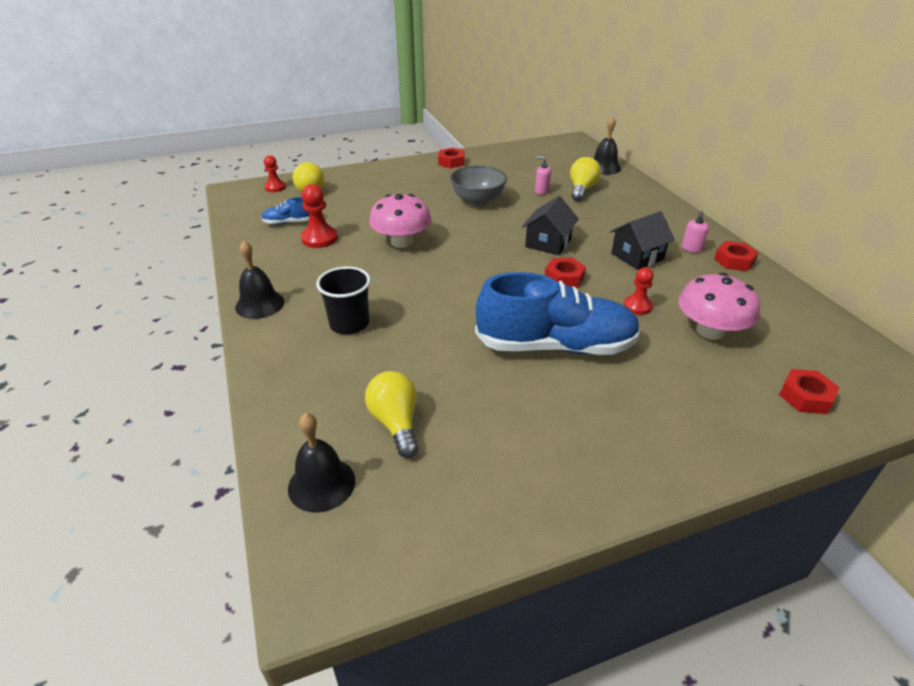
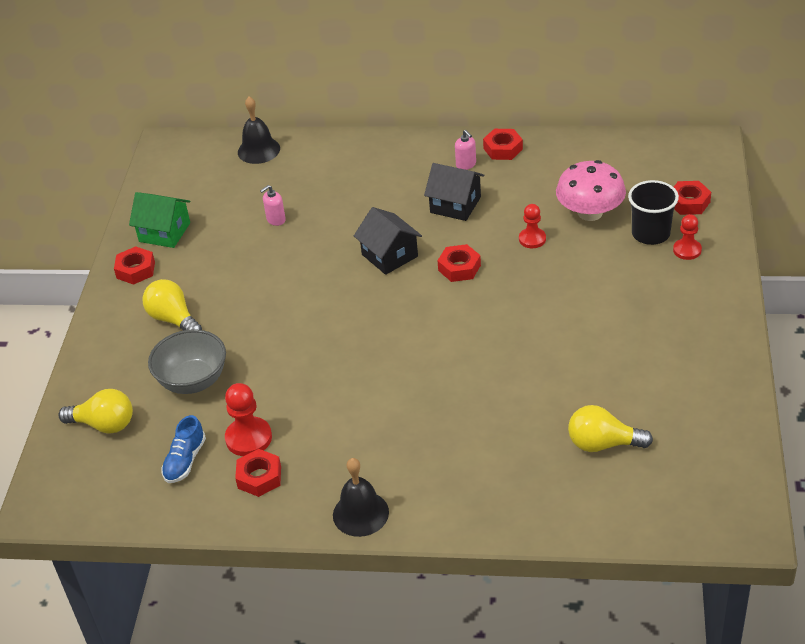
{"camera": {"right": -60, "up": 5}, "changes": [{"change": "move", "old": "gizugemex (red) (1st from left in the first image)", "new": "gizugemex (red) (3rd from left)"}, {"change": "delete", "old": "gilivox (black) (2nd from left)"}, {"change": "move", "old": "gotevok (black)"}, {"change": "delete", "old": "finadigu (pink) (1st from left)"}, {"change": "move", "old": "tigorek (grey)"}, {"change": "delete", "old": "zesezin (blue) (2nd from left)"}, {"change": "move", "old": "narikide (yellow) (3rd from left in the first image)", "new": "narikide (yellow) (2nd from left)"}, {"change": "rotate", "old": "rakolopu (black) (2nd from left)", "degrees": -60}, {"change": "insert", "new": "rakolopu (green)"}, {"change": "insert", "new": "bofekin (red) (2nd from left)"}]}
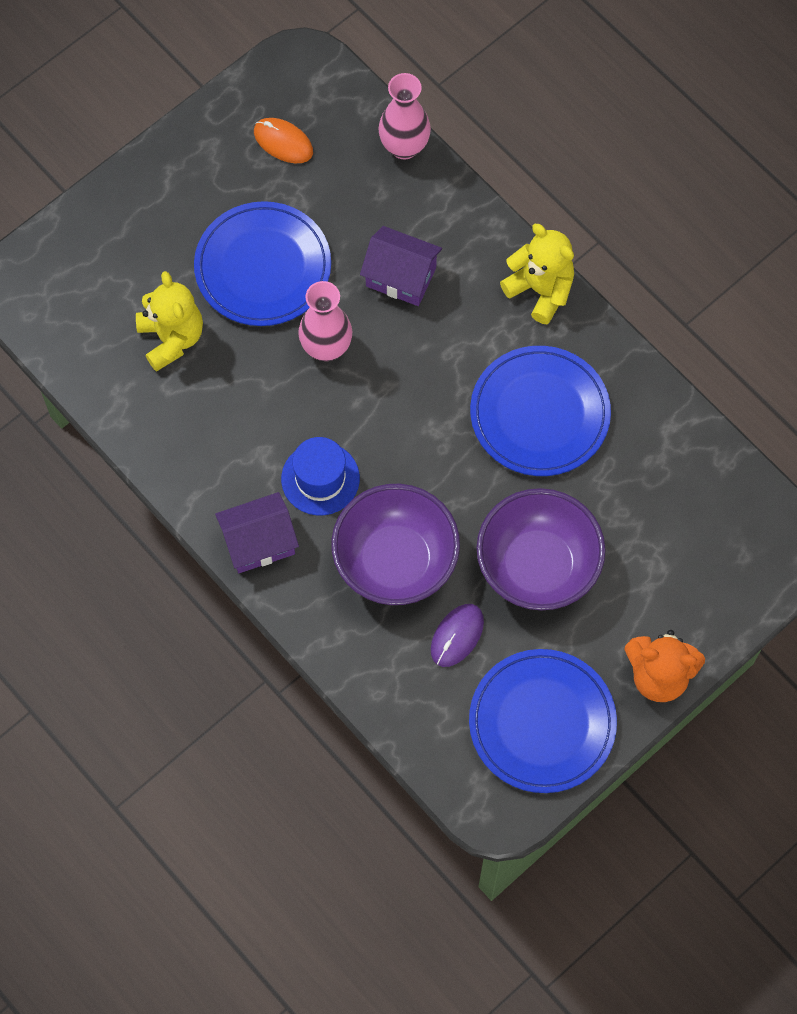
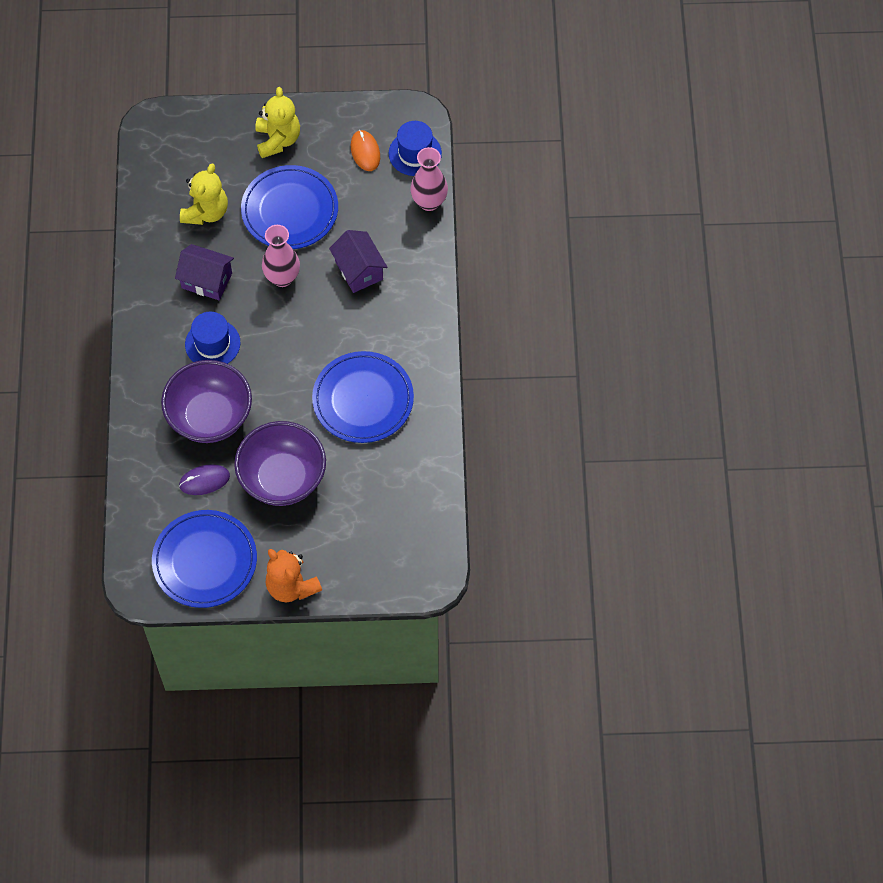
{"camera": {"right": 40, "up": -5}, "changes": [{"change": "move", "old": "rakolopu (purple) (1st from left)"}, {"change": "move", "old": "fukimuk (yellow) (2nd from left)"}, {"change": "insert", "new": "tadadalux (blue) (2nd from left)"}]}
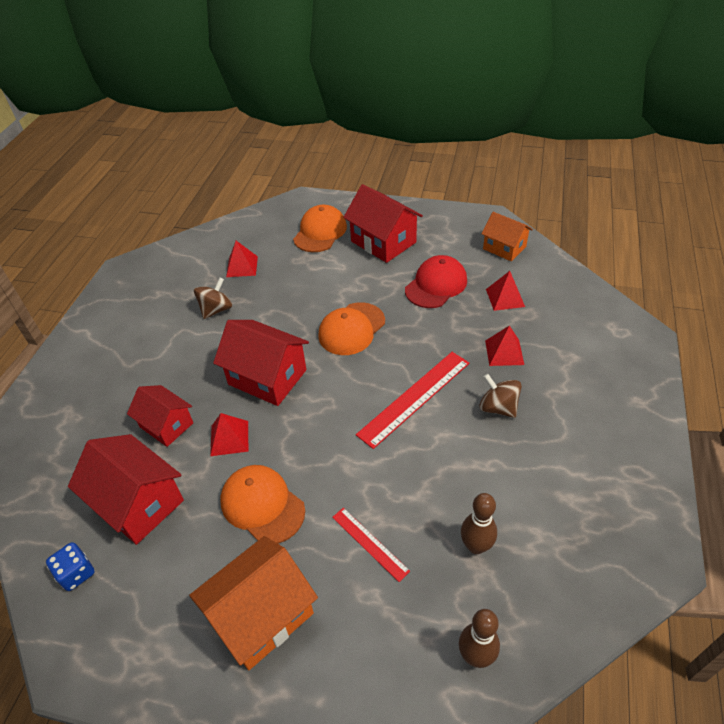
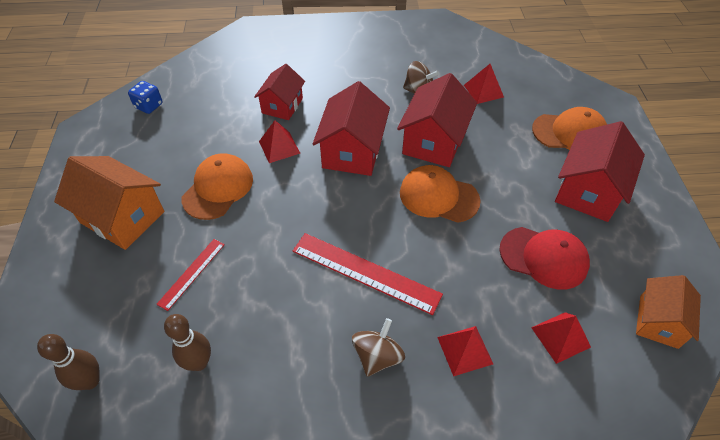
{"camera": {"right": 70, "up": 5}, "changes": [{"change": "move", "old": "rakolopu (red) (1st from left in the first image)", "new": "rakolopu (red) (3rd from left)"}]}
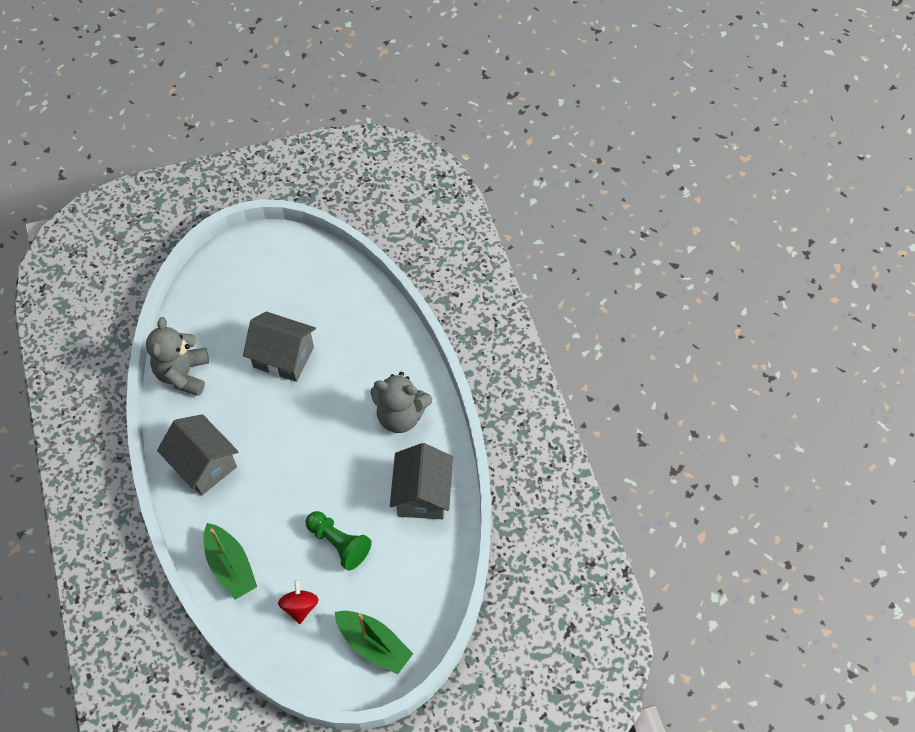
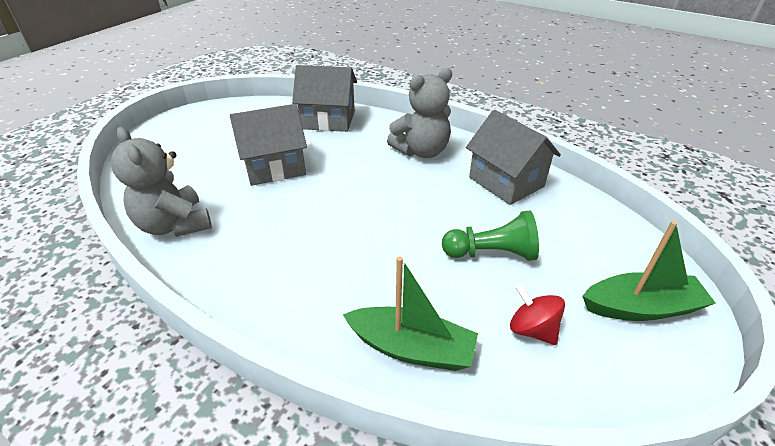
{"camera": {"right": -40, "up": -20}, "changes": [{"change": "move", "old": "rakolopu (grey) (1st from left in the first image)", "new": "rakolopu (grey) (2nd from left)"}]}
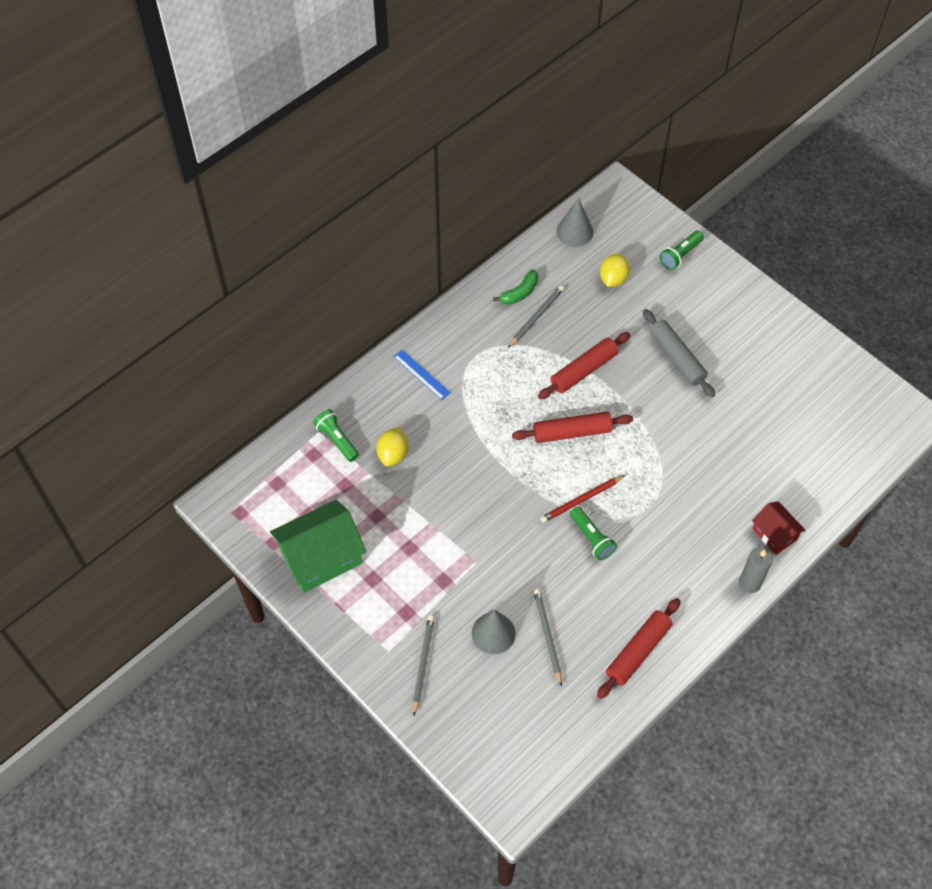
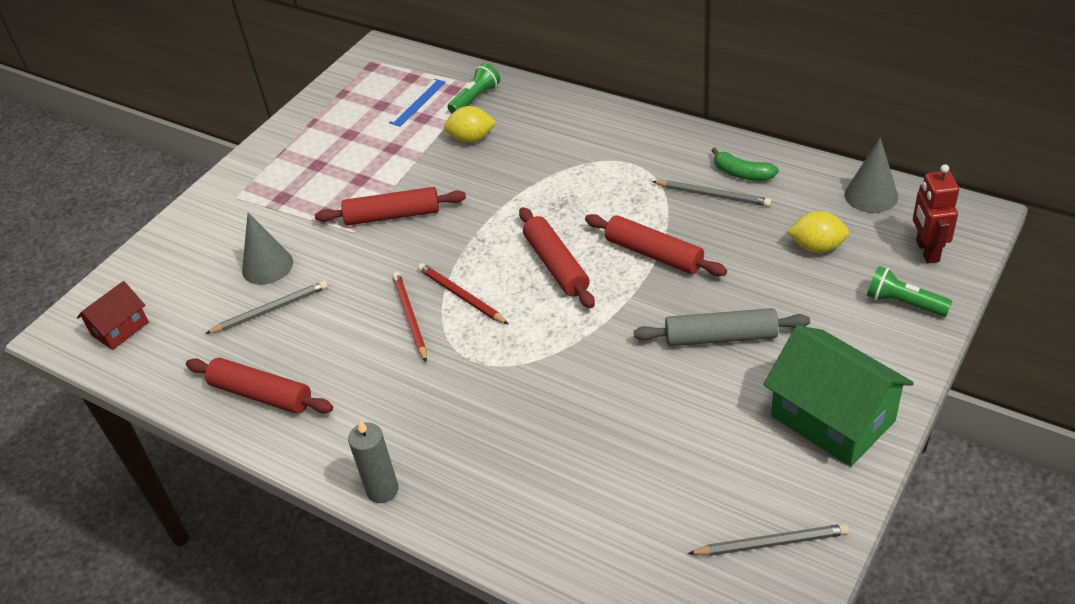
{"camera": {"right": 80, "up": -15}, "changes": [{"change": "move", "old": "rakolopu (green)"}, {"change": "move", "old": "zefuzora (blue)"}, {"change": "move", "old": "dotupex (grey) (1st from left in the first image)", "new": "dotupex (grey) (3rd from left)"}, {"change": "replace", "old": "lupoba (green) (2nd from left)", "new": "dotupex (red) (1st from left)"}, {"change": "rotate", "old": "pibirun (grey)", "degrees": 45}, {"change": "move", "old": "rakolopu (red)"}, {"change": "insert", "new": "pibirun (red) (2nd from left)"}, {"change": "insert", "new": "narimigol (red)"}]}
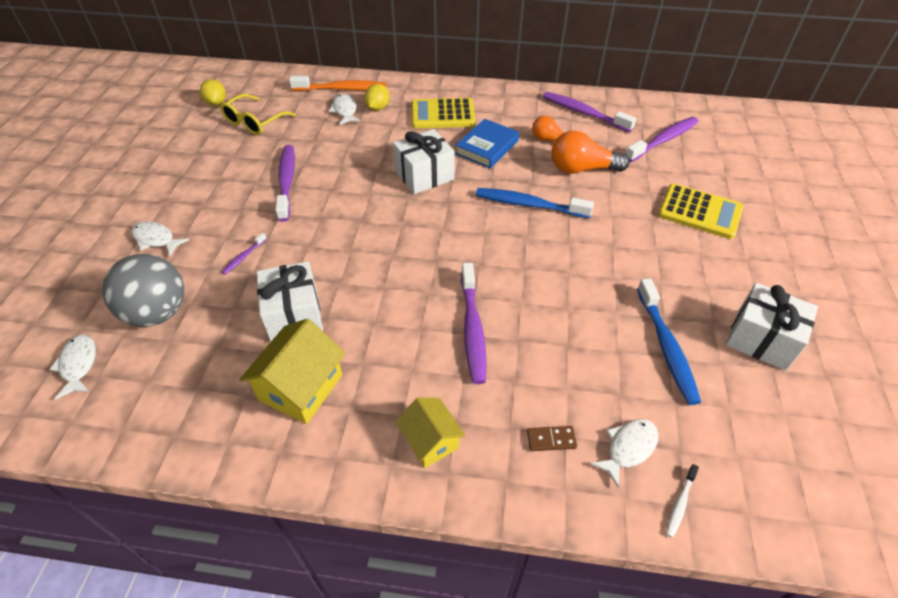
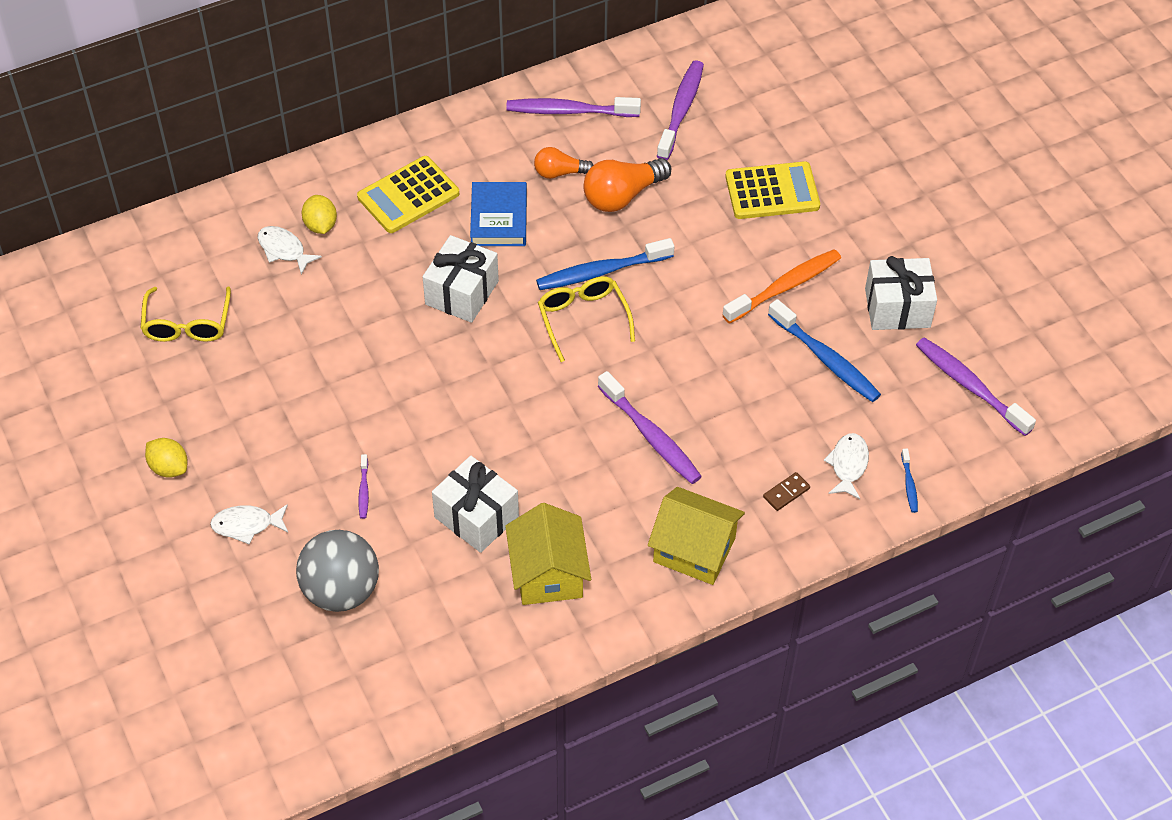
{"camera": {"right": -35, "up": 5}, "changes": [{"change": "delete", "old": "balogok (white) (1st from left)"}, {"change": "move", "old": "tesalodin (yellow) (1st from left)"}, {"change": "move", "old": "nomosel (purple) (2nd from left in the first image)", "new": "nomosel (purple) (5th from left)"}, {"change": "move", "old": "nomosel (orange)"}, {"change": "resize", "old": "rakolopu (yellow) (2nd from left)", "factor": 1.55}, {"change": "recolor", "old": "nomosel (white)", "new": "nomosel (blue) (3rd from left)"}, {"change": "insert", "new": "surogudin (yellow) (2nd from left)"}]}
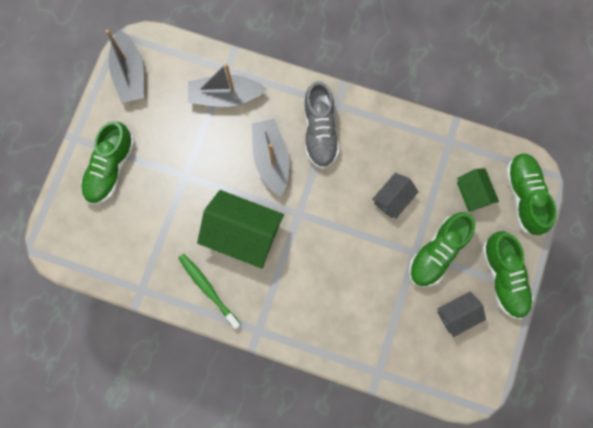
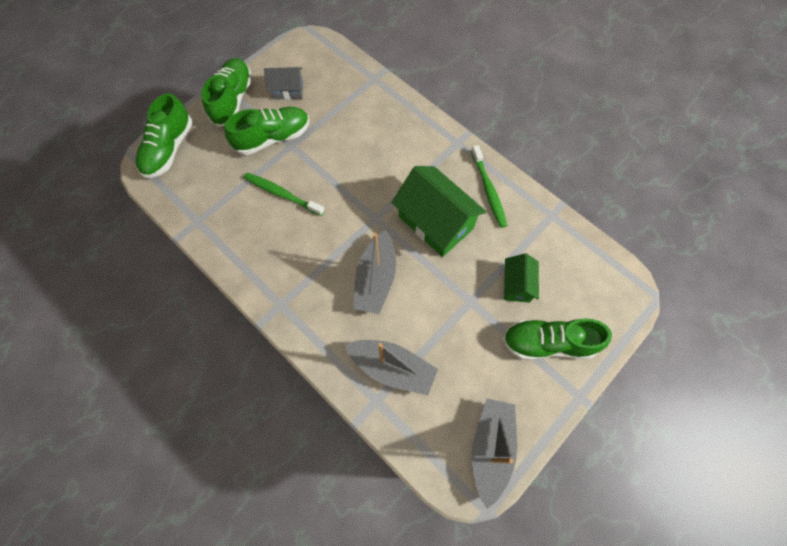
{"camera": {"right": -155, "up": -10}, "changes": [{"change": "rotate", "old": "zesezin (green) (1st from left in the first image)", "degrees": -135}, {"change": "delete", "old": "zesezin (grey)"}, {"change": "replace", "old": "rakolopu (grey) (1st from left)", "new": "nomosel (green) (1st from left)"}, {"change": "move", "old": "rakolopu (green) (2nd from left)"}]}
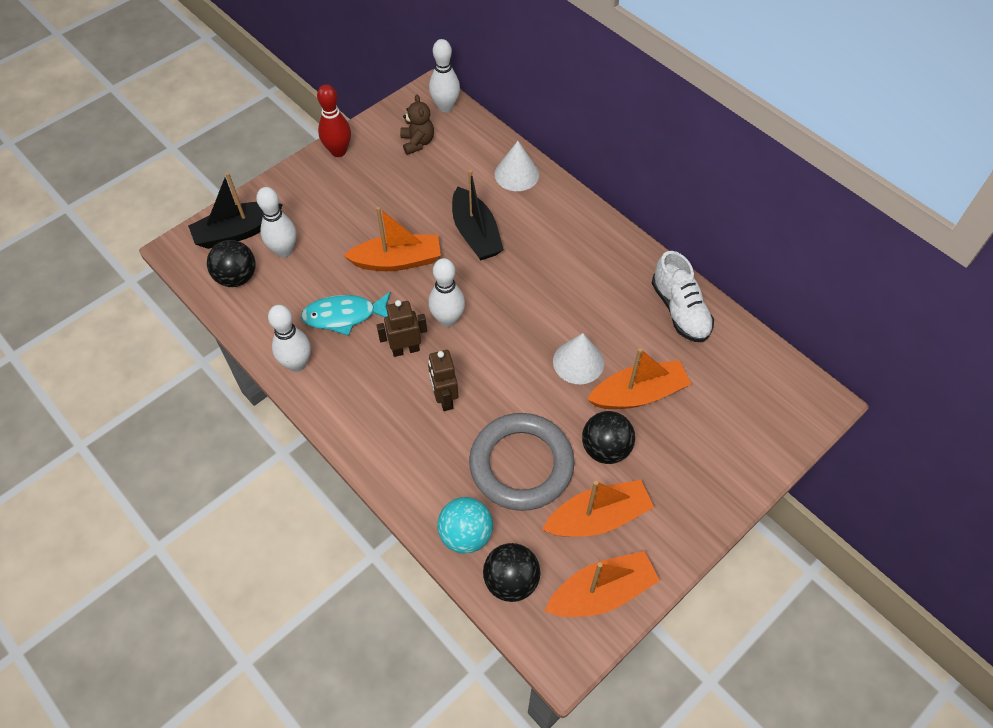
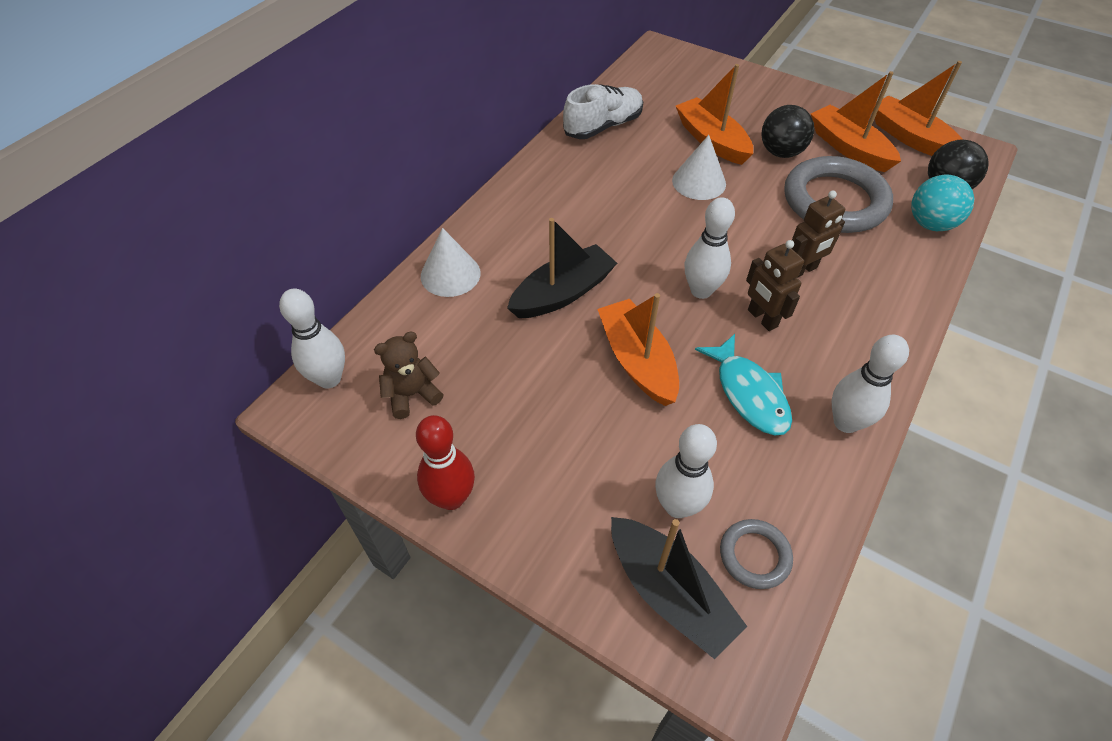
{"camera": {"right": -105, "up": -5}, "changes": [{"change": "replace", "old": "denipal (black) (1st from left)", "new": "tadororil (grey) (1st from left)"}]}
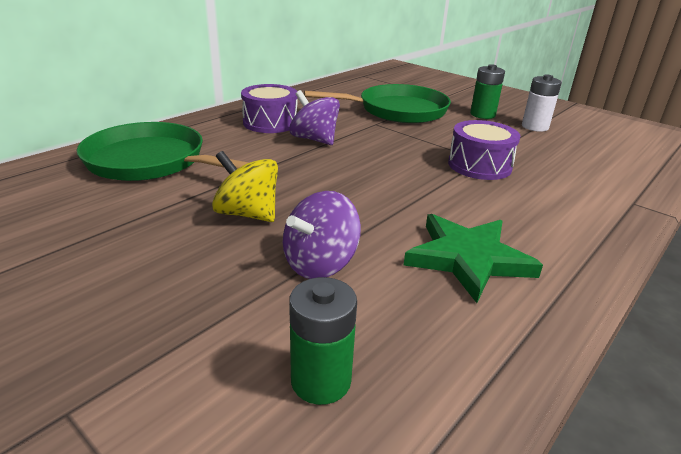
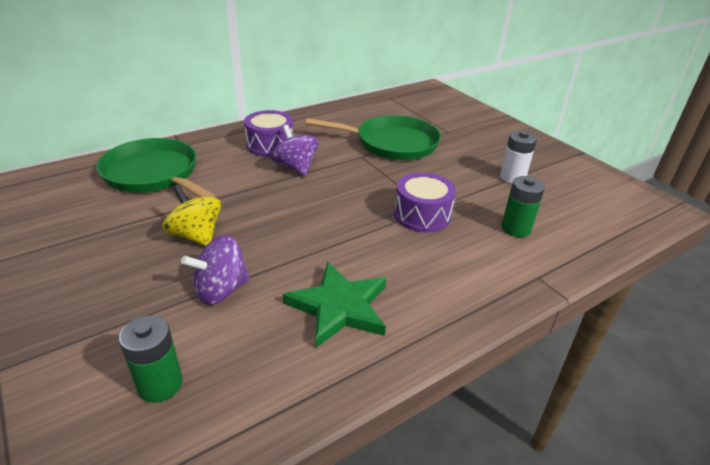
{"camera": {"right": 15, "up": 5}, "changes": [{"change": "move", "old": "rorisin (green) (2nd from left)"}]}
